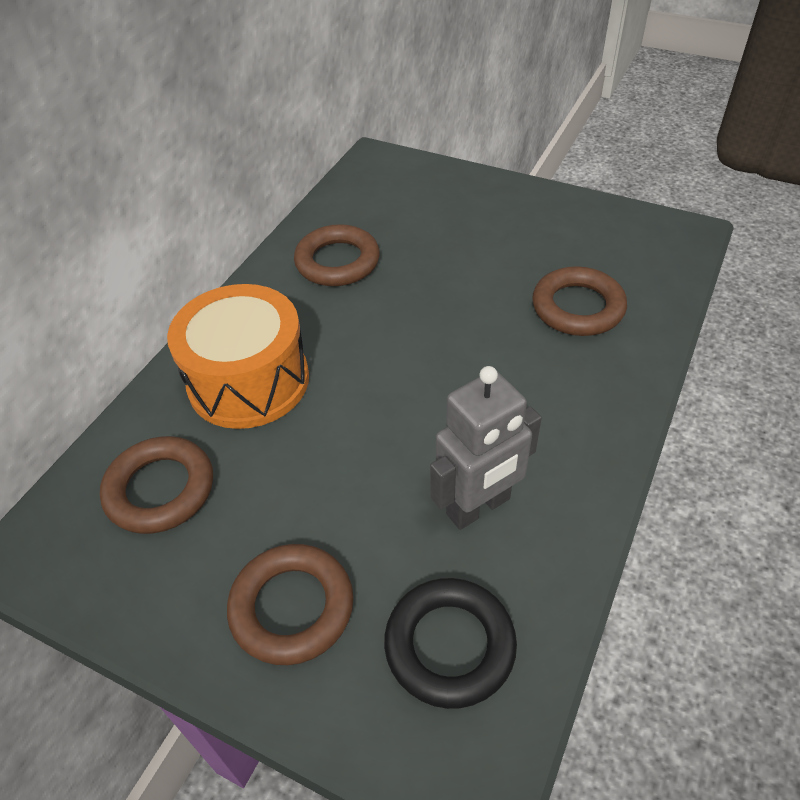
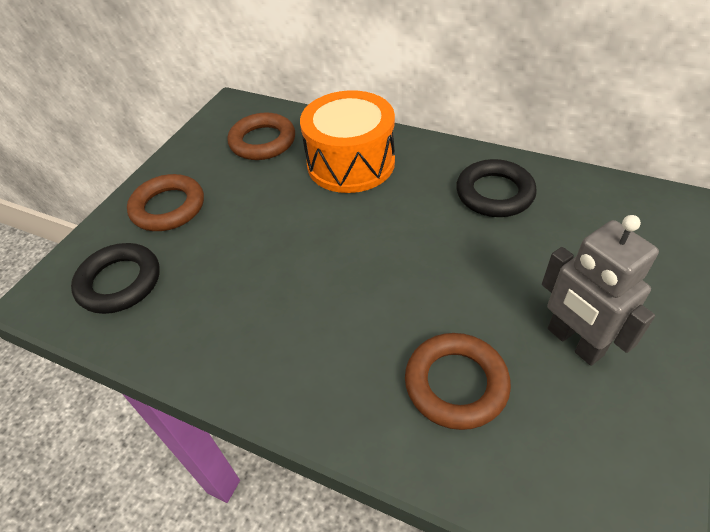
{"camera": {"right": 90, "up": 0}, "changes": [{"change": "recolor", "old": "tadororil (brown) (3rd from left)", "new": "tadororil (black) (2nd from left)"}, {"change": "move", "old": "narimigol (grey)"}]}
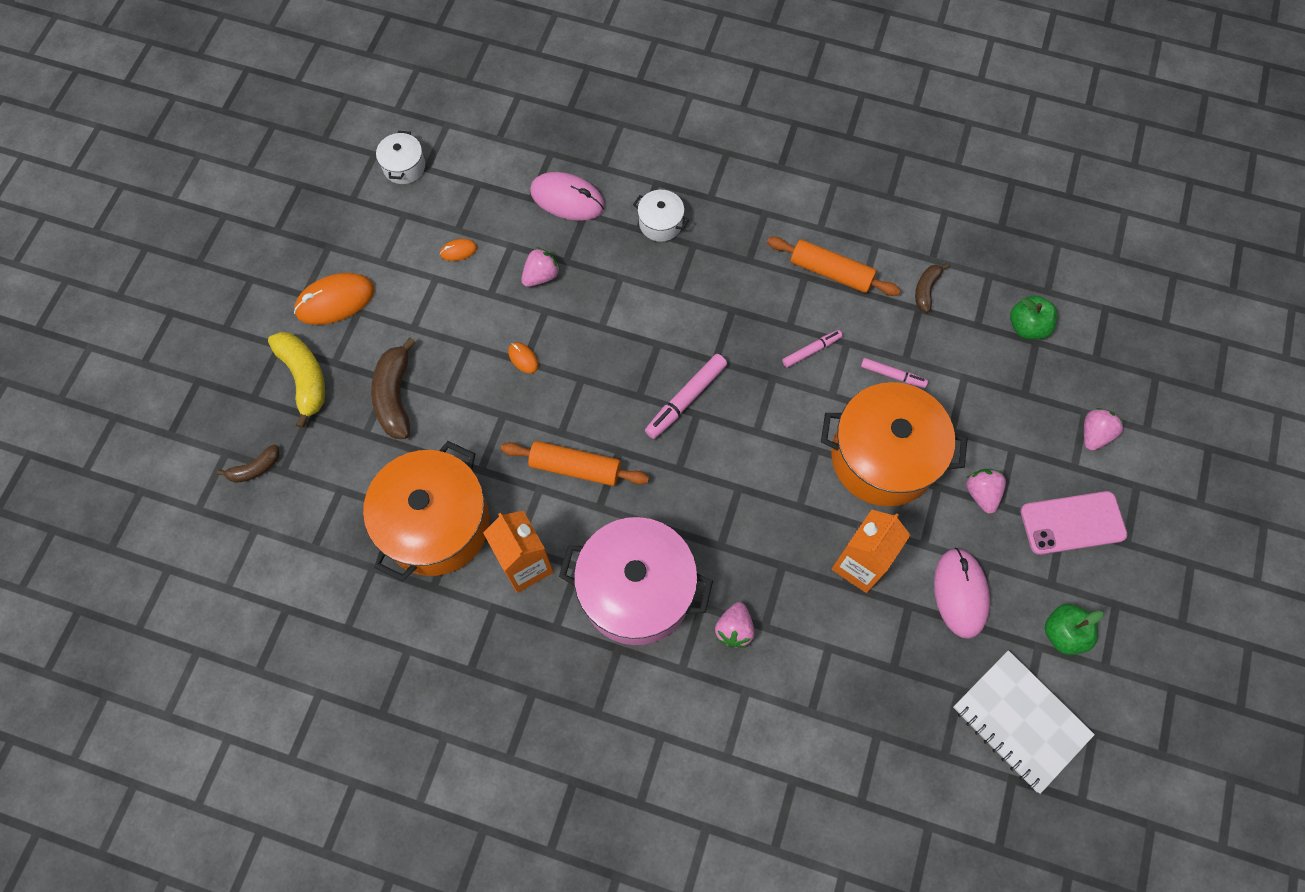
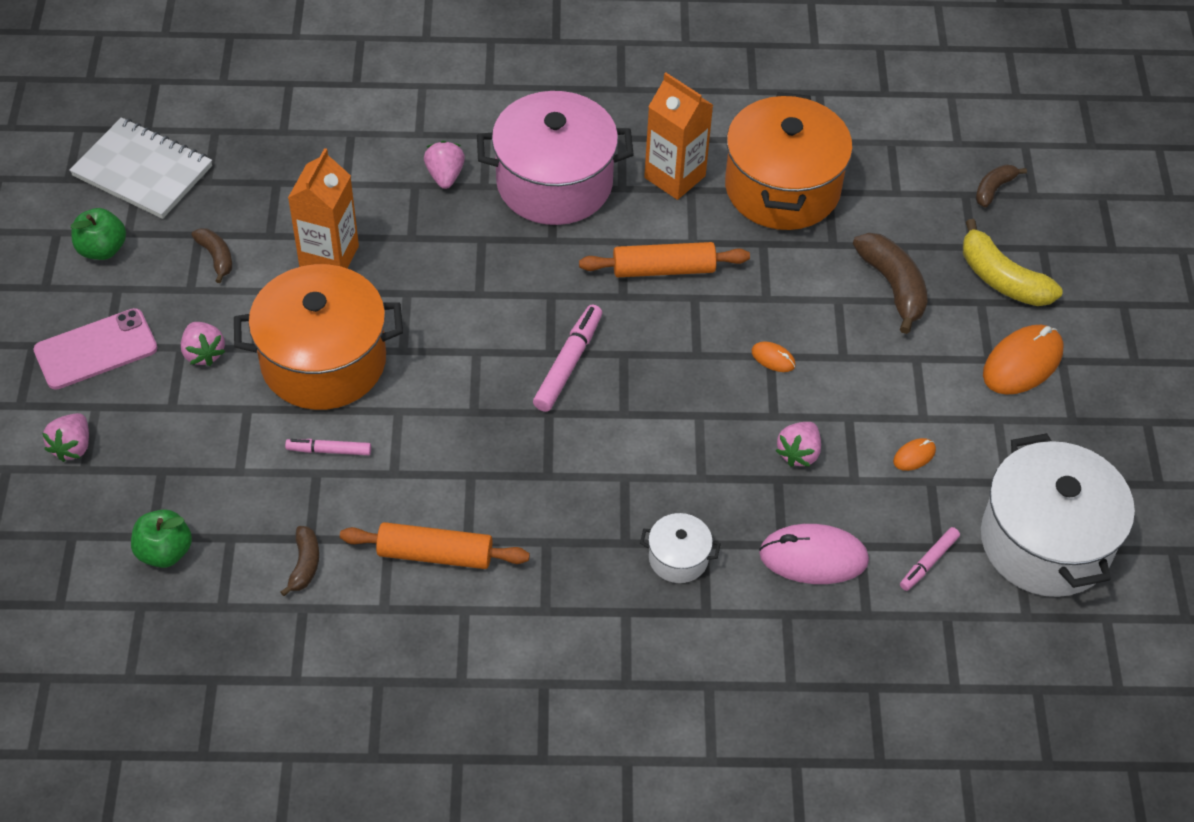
{"camera": {"right": 160, "up": -15}, "changes": [{"change": "resize", "old": "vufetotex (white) (1st from left in the first image)", "factor": 2.22}, {"change": "move", "old": "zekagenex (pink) (2nd from left in the first image)", "new": "zekagenex (pink) (3rd from left)"}, {"change": "replace", "old": "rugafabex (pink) (2nd from left)", "new": "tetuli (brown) (1st from left)"}]}
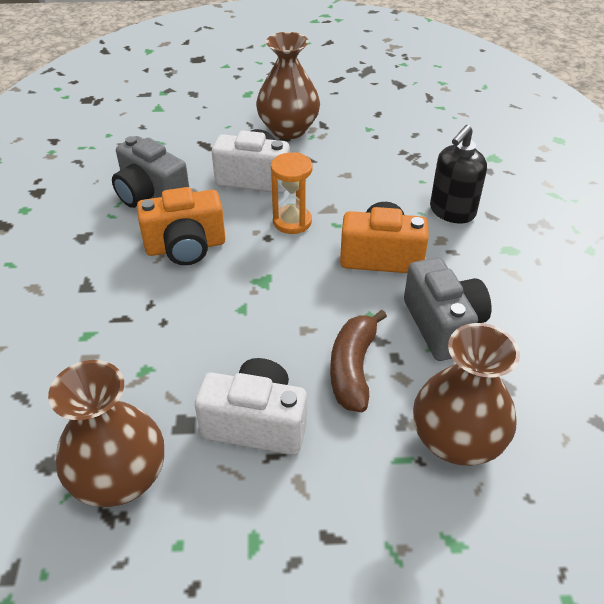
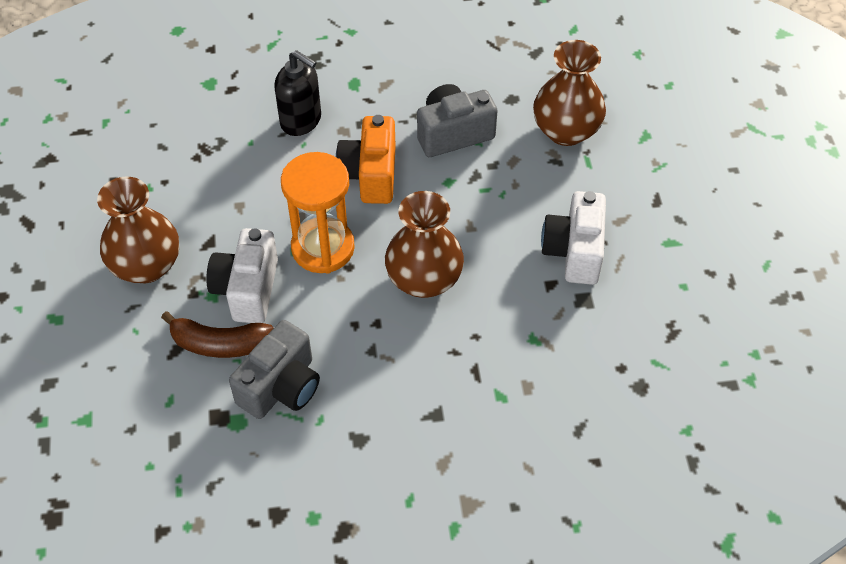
{"camera": {"right": -95, "up": 10}, "changes": [{"change": "move", "old": "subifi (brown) (1st from left in the first image)", "new": "subifi (brown) (2nd from left)"}, {"change": "delete", "old": "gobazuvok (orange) (1st from left)"}, {"change": "resize", "old": "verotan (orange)", "factor": 1.55}, {"change": "move", "old": "tetuli (brown)"}]}
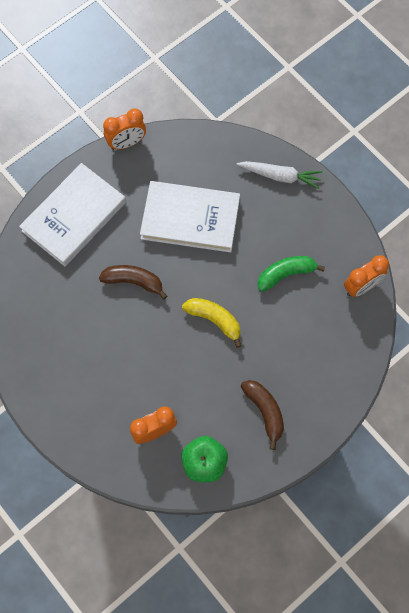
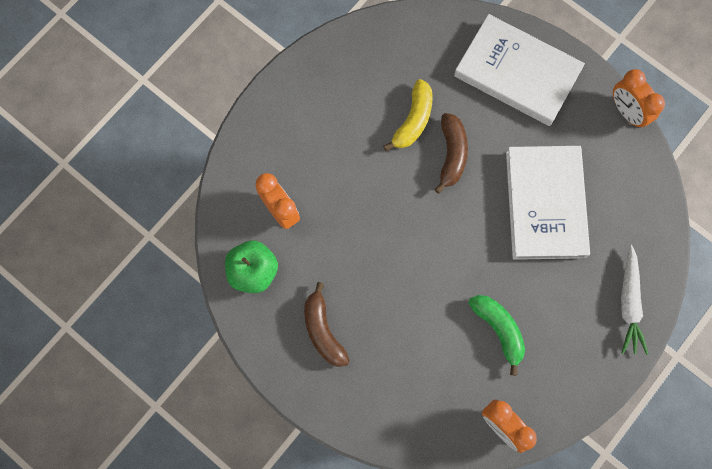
{"camera": {"right": 80, "up": 5}, "changes": [{"change": "move", "old": "tetuli (yellow)"}, {"change": "rotate", "old": "tetuli (brown) (2nd from left in the first image)", "degrees": 105}]}
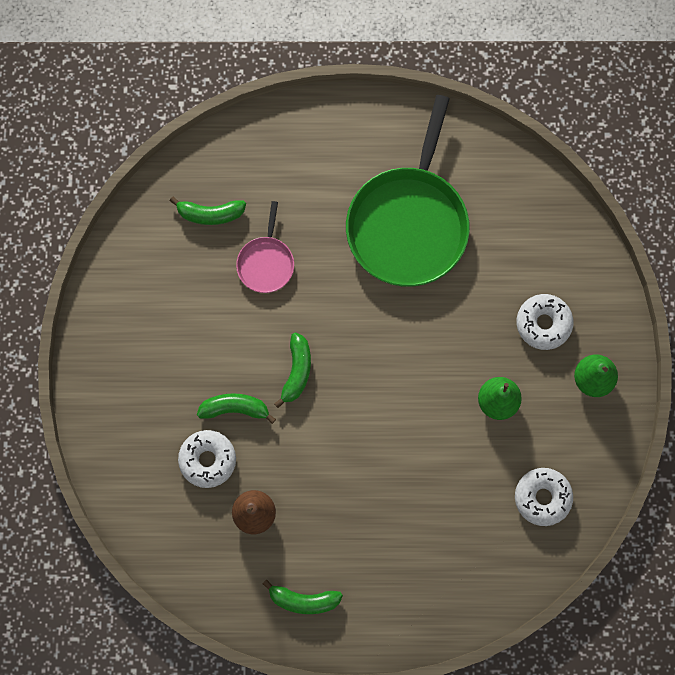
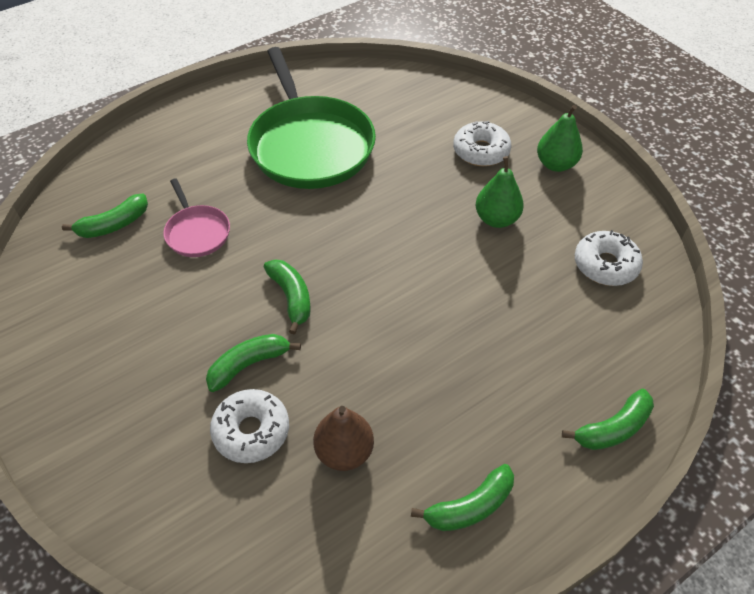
{"camera": {"right": -35, "up": -25}, "changes": [{"change": "insert", "new": "tetuli (green) (5th from left)"}]}
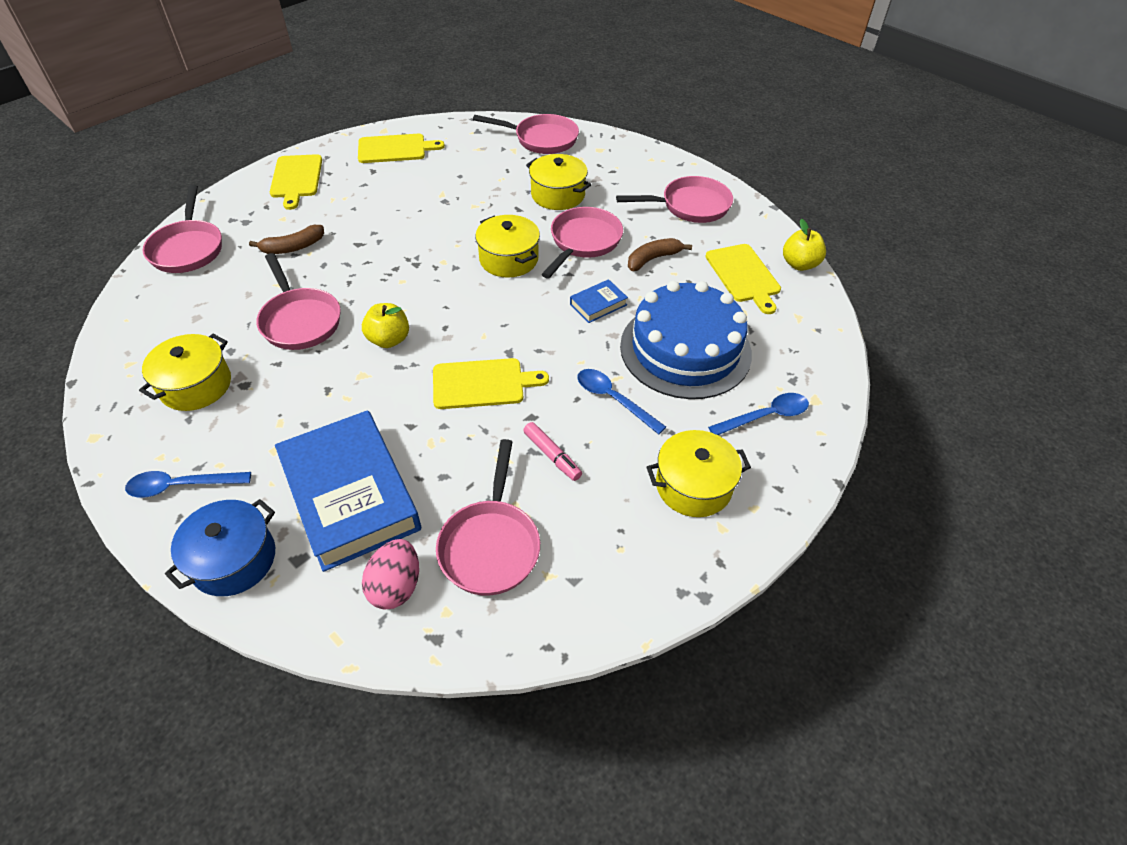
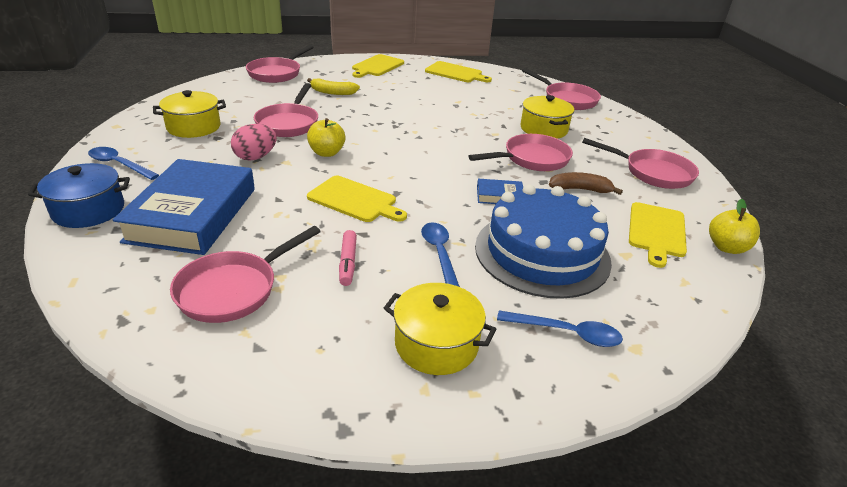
{"camera": {"right": 35, "up": -15}, "changes": [{"change": "recolor", "old": "tetuli (brown) (1st from left)", "new": "tetuli (yellow)"}, {"change": "move", "old": "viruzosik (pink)"}, {"change": "delete", "old": "vufetotex (yellow) (2nd from left)"}]}
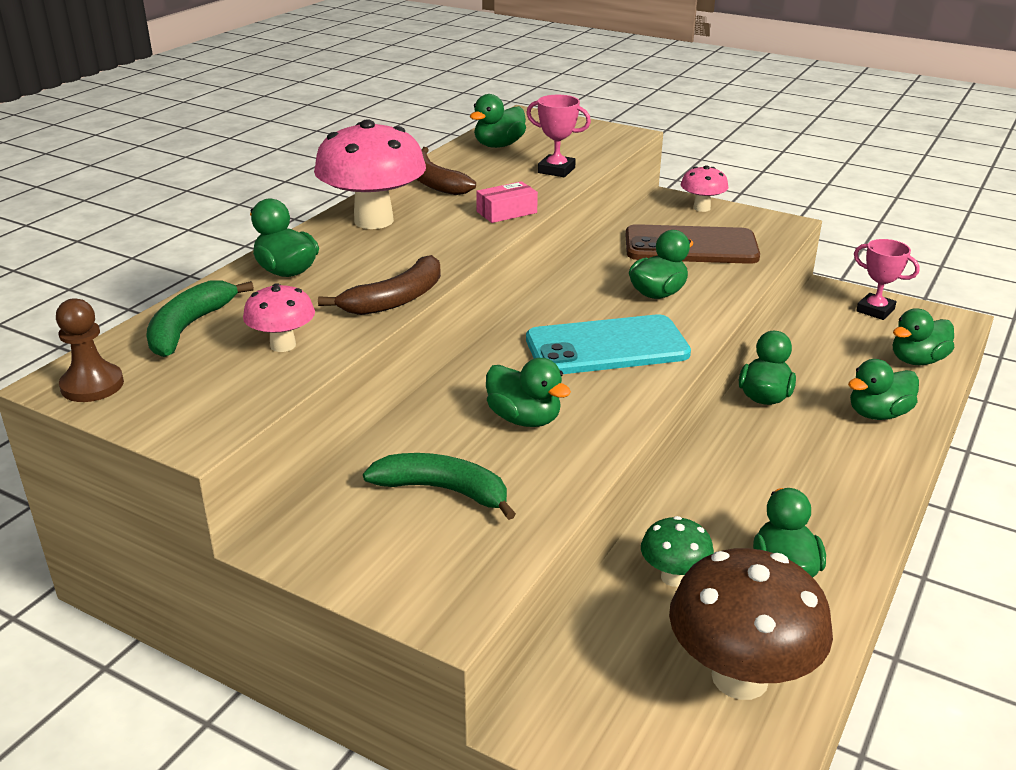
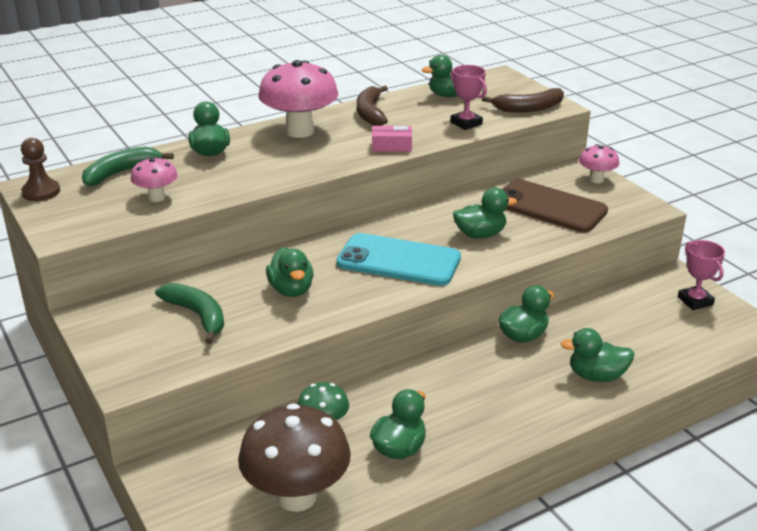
{"camera": {"right": 30, "up": 0}, "changes": [{"change": "move", "old": "tetuli (brown) (1st from left in the first image)", "new": "tetuli (brown) (2nd from left)"}, {"change": "delete", "old": "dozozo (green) (8th from left)"}]}
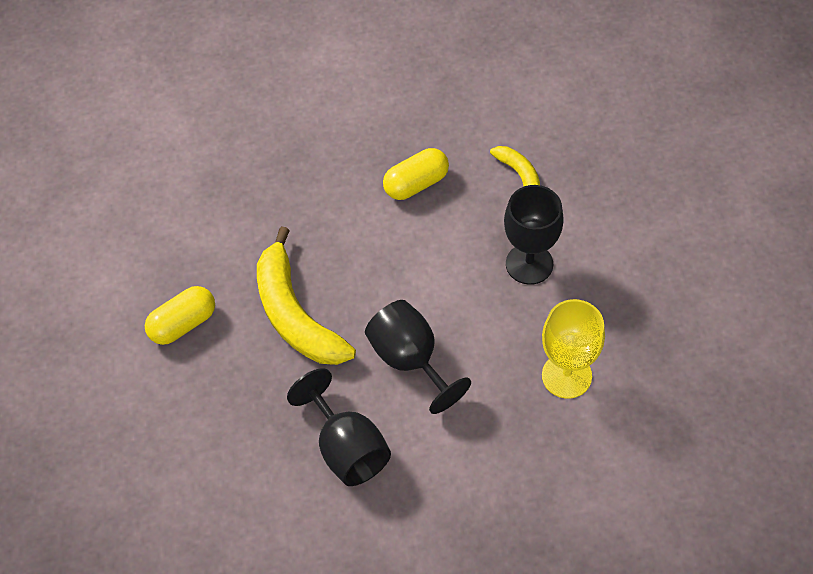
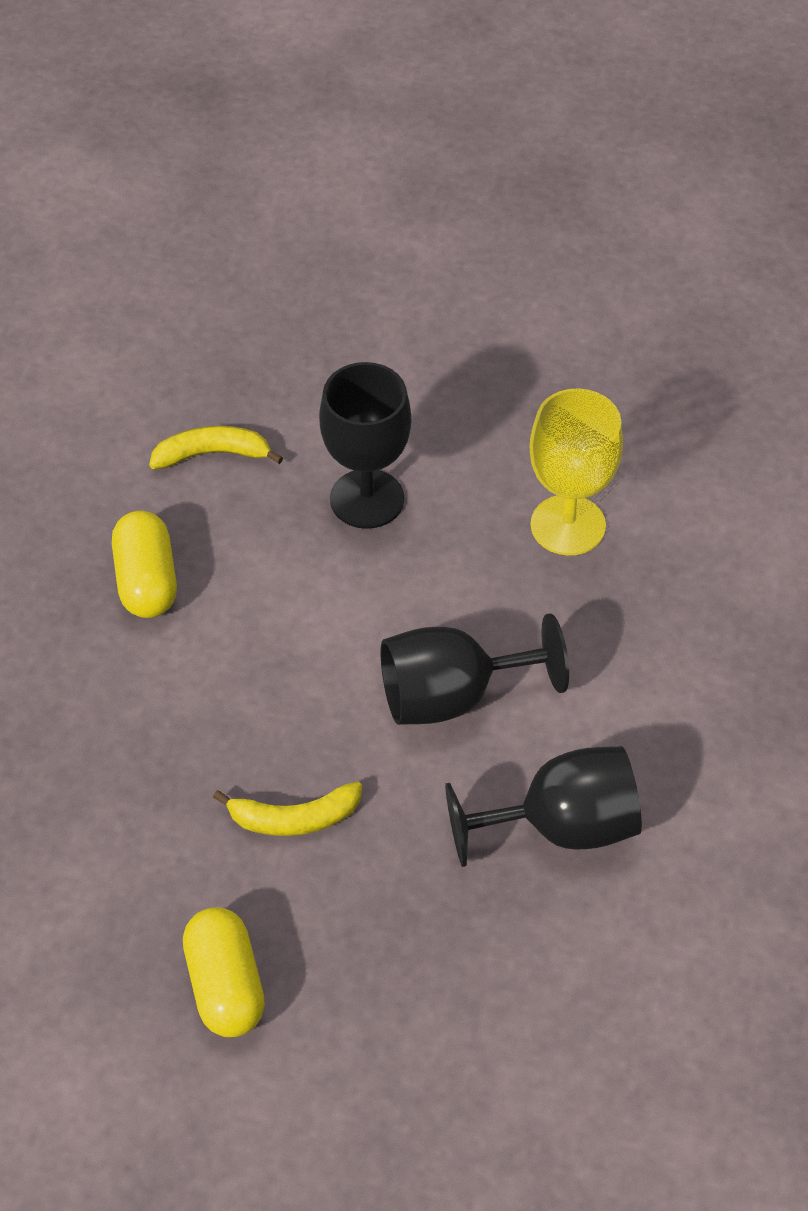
{"camera": {"right": -70, "up": -5}, "changes": [{"change": "resize", "old": "tetuli (yellow) (1st from left in the first image)", "factor": 0.51}]}
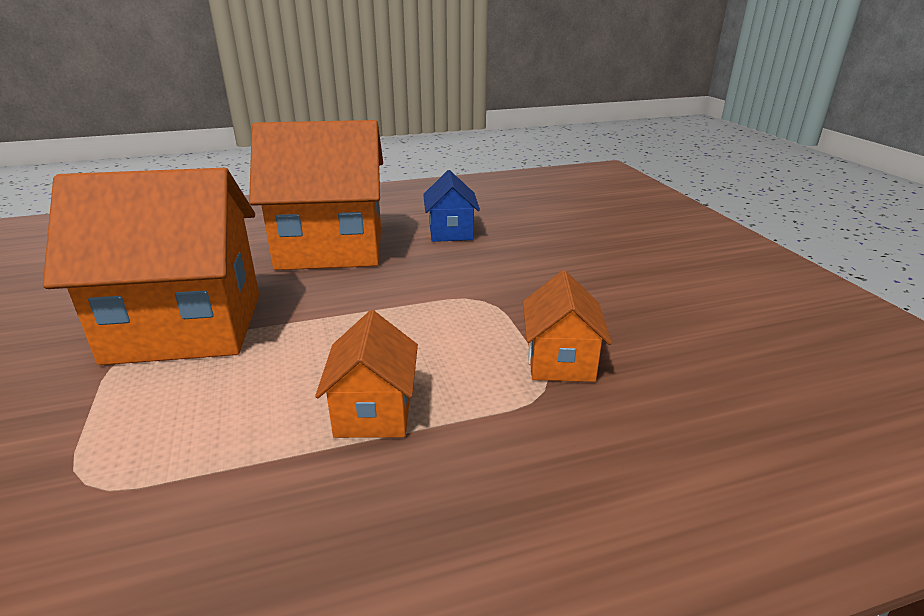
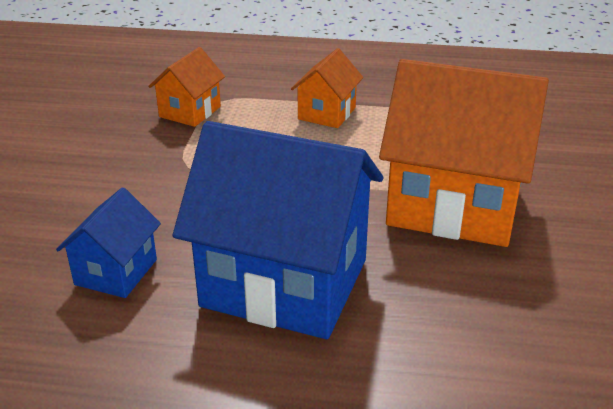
{"camera": {"right": -155, "up": 5}, "changes": [{"change": "recolor", "old": "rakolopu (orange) (2nd from left)", "new": "rakolopu (blue) (2nd from left)"}]}
